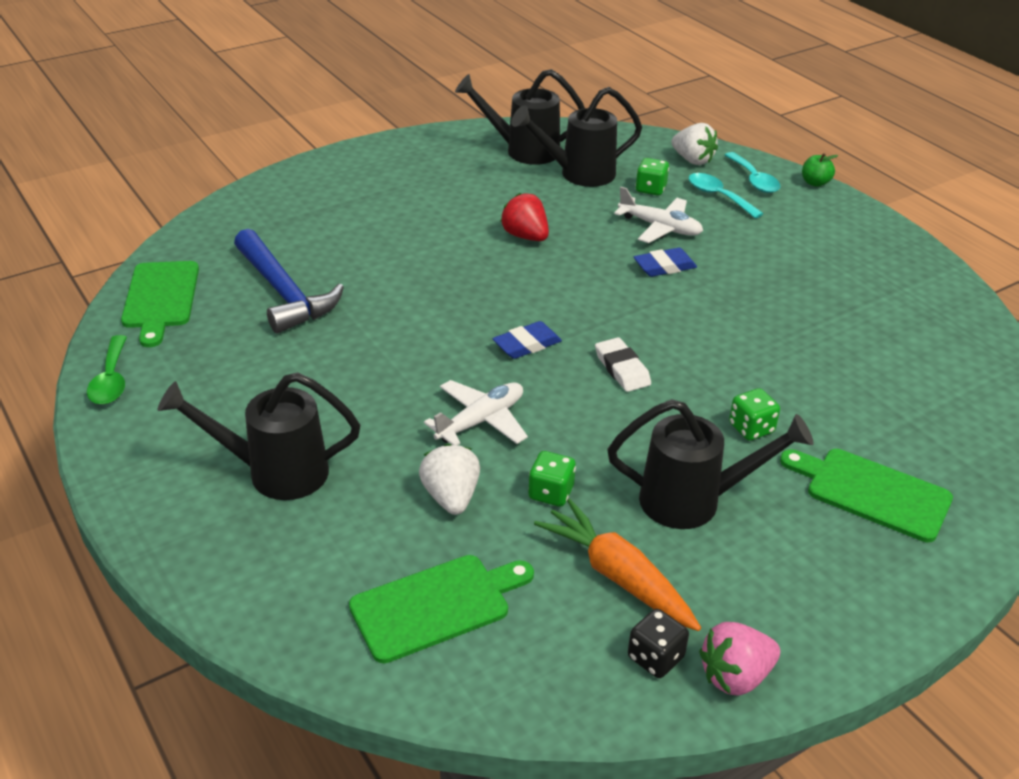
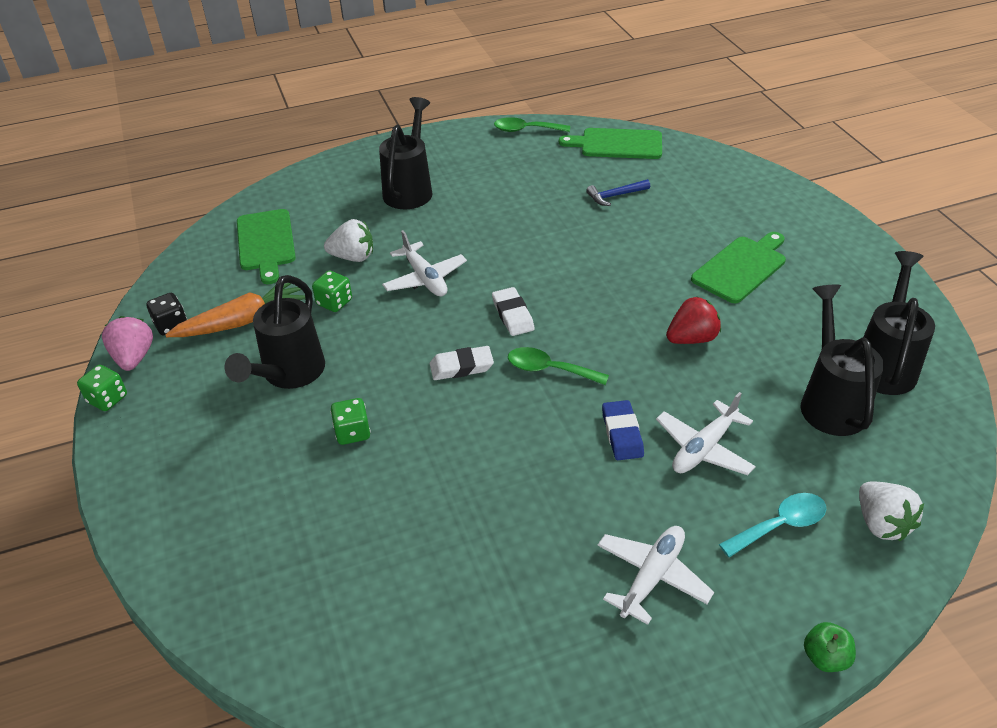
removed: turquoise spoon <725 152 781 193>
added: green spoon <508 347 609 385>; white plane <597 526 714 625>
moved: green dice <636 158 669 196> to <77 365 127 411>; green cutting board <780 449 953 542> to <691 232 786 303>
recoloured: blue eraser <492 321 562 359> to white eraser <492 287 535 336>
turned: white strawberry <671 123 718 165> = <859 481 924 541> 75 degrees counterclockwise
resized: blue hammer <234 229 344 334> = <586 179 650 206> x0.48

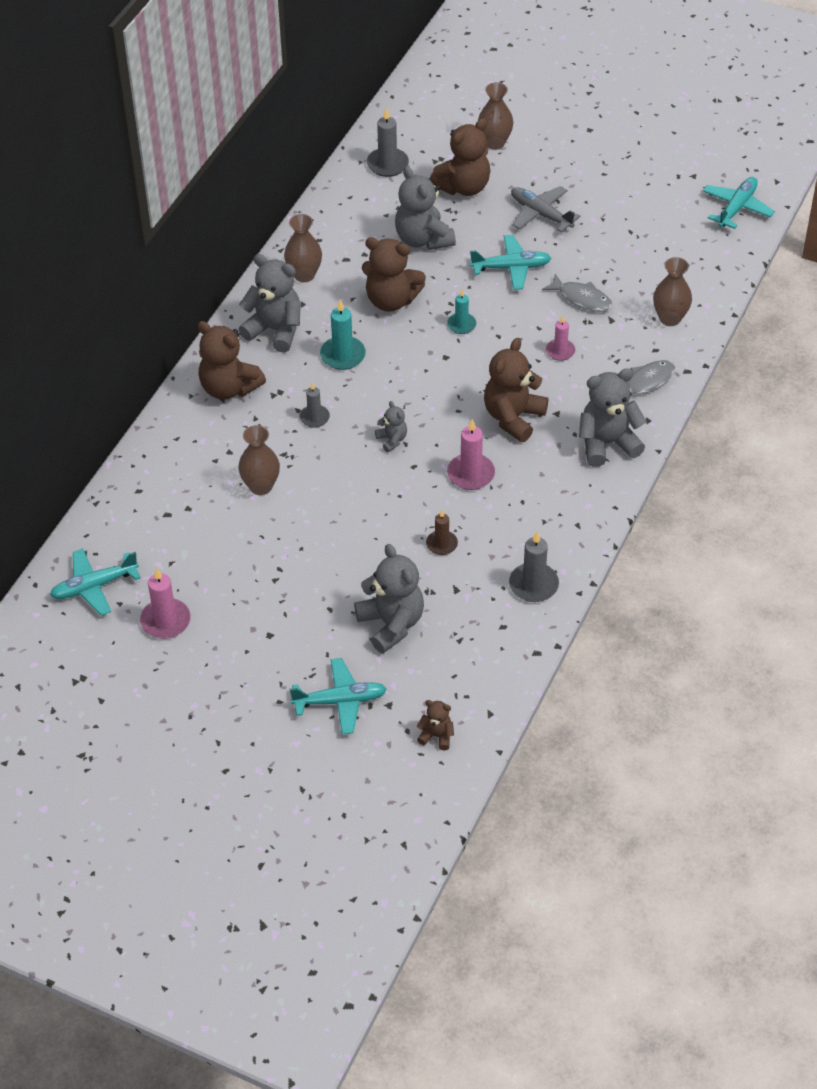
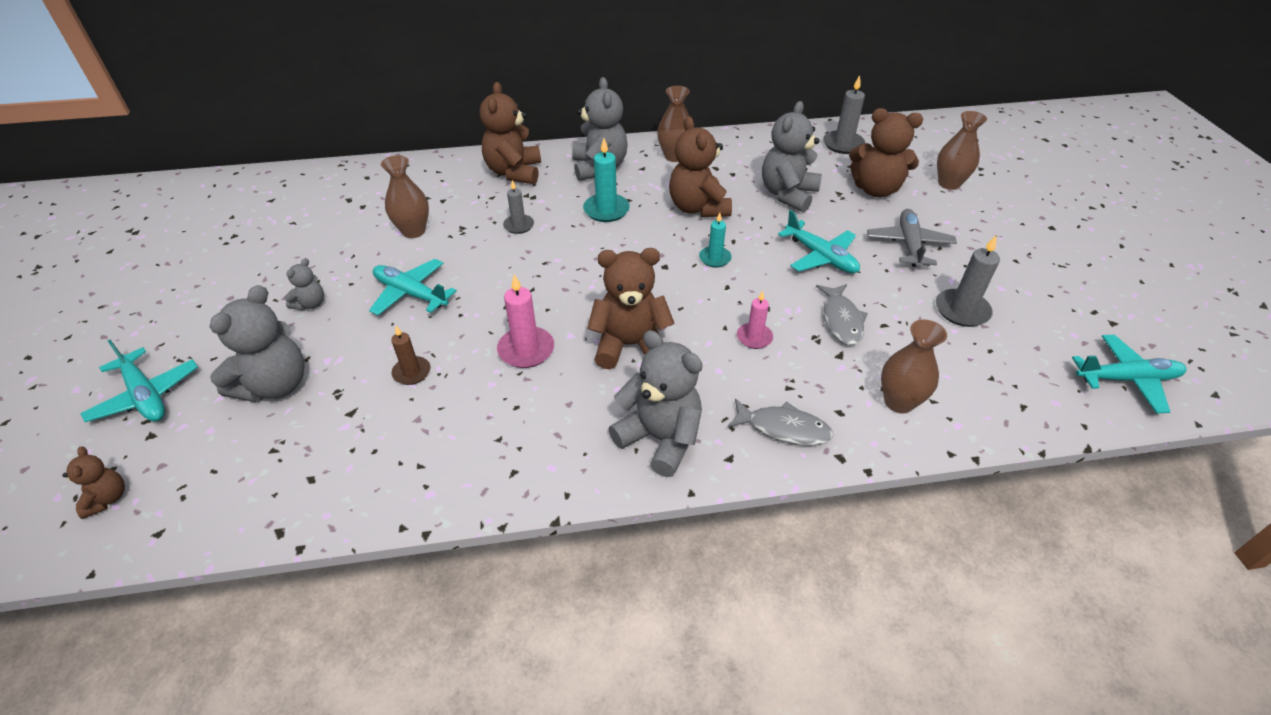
removed: pink candle <140 568 191 639>
moved: turquoise plane <50 548 141 616> to <369 259 457 315>; grey teddy bear <375 401 407 452> to <284 258 324 310>; grey candle <509 531 559 602> to <936 235 1000 327>

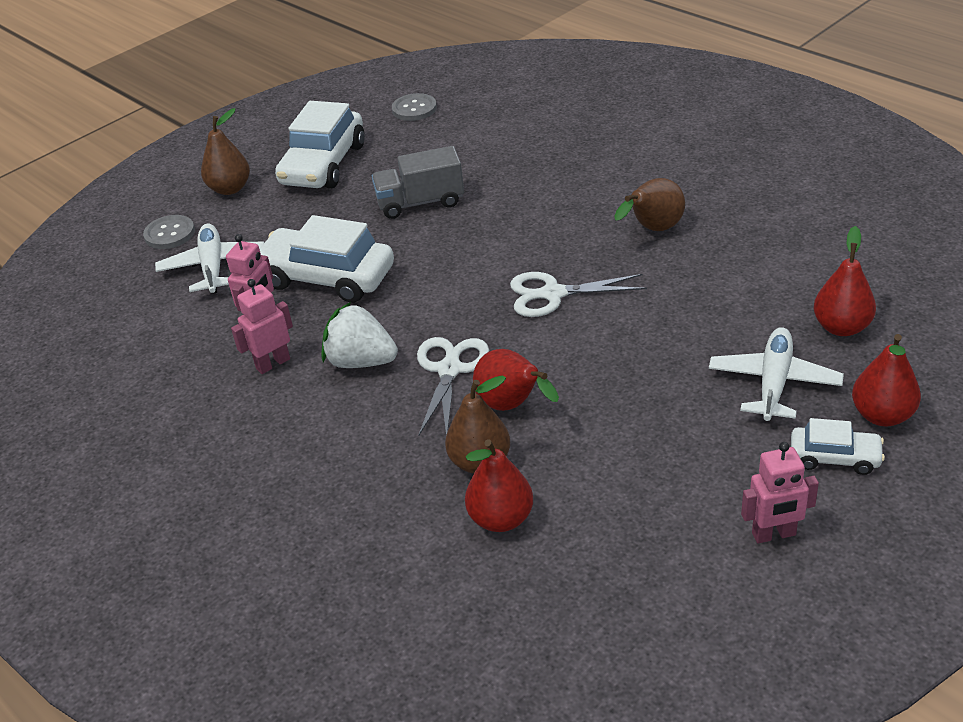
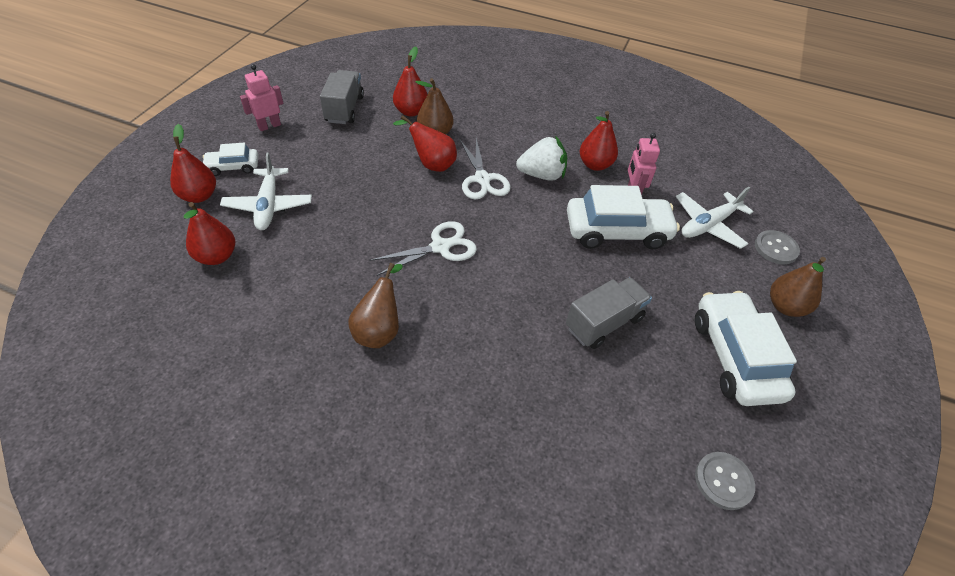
added: grey truck <320 70 364 124>
replaced: pink robot <231 279 293 374> to red pear <580 111 618 171>
turned: white plane <155 224 264 294> = <676 187 754 249> 90 degrees clockwise

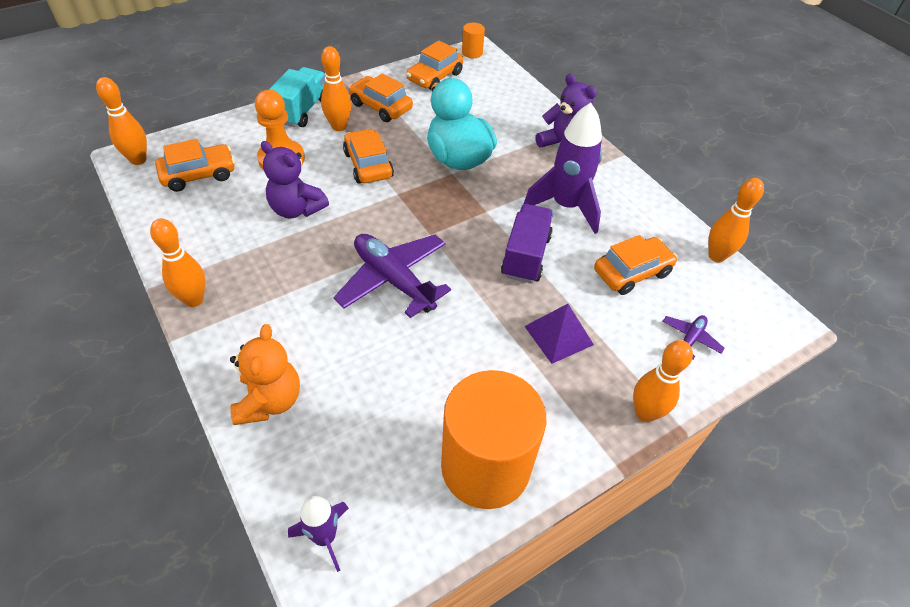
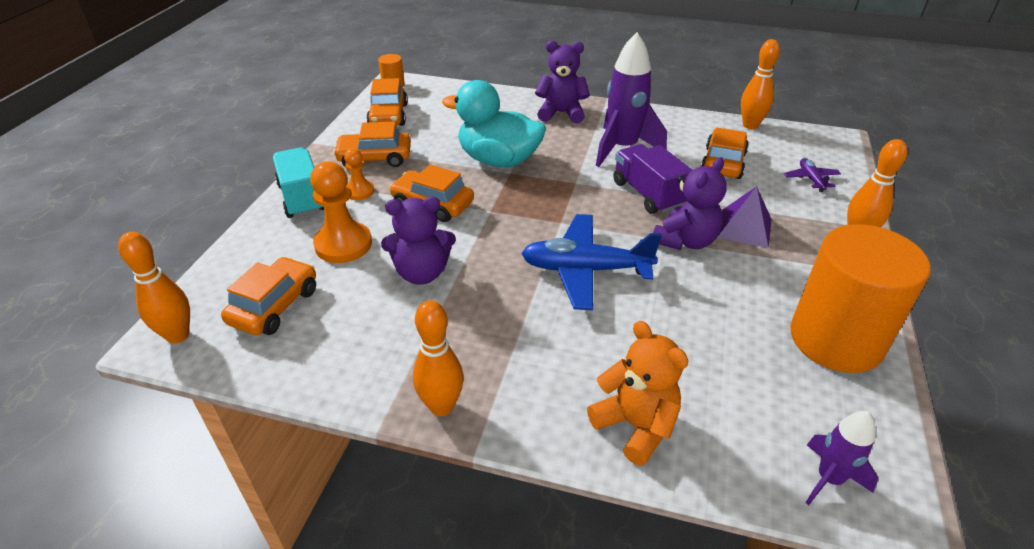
added: purple teddy bear <653 157 727 250>
replaced: orange bowling pin <321 46 351 131> to orange pawn <344 148 374 200>
recoloured: purple plane <333 234 451 318> to blue plane <521 214 662 310>

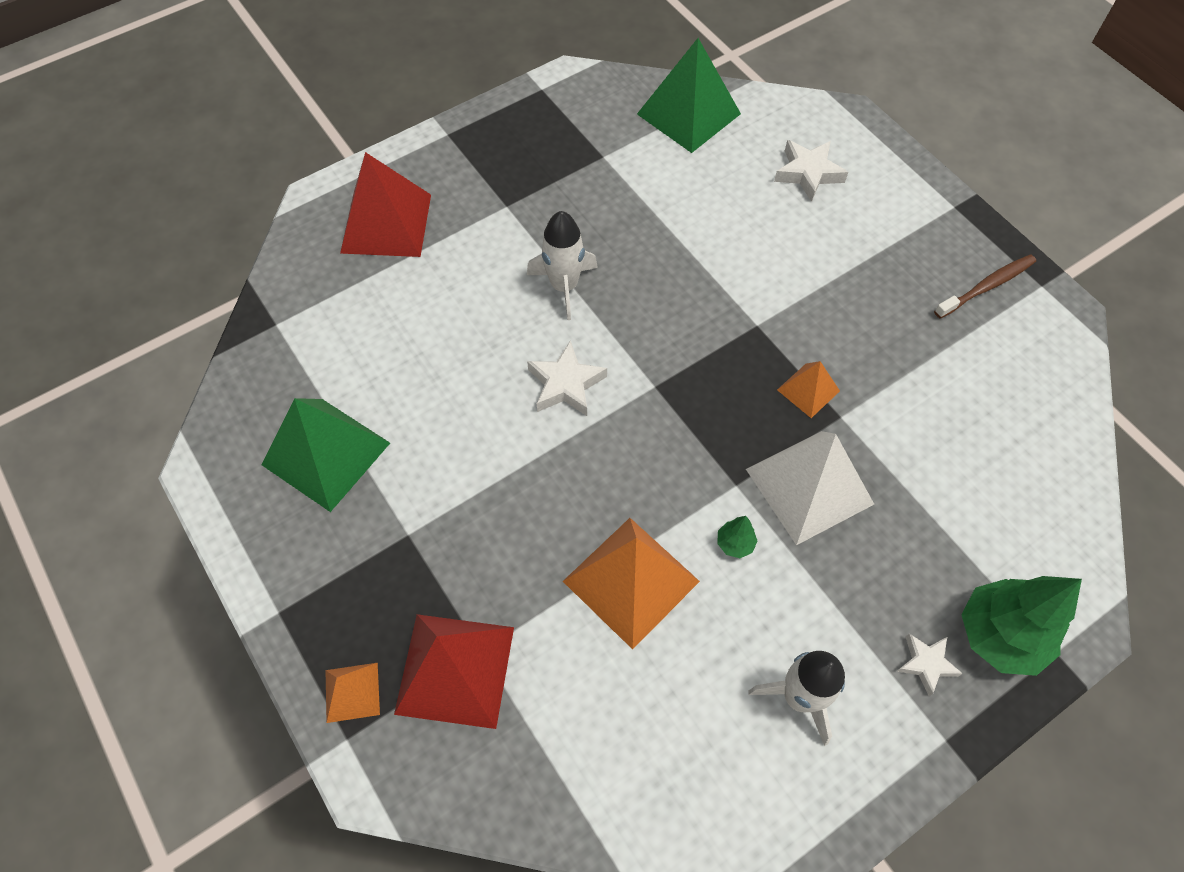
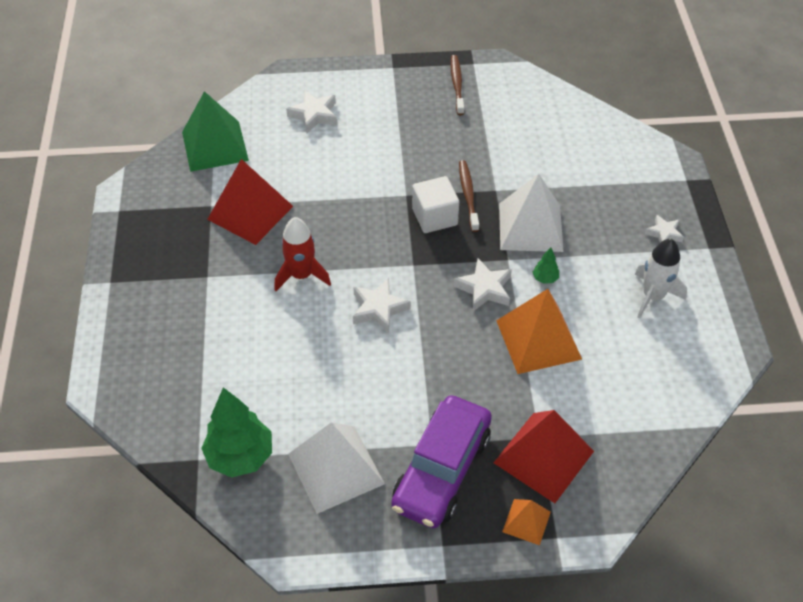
added: purple car <391 395 492 528>; white cube <412 176 459 233>; white star <454 258 512 311>
moved: red pyramid <340 152 431 257> to <207 159 293 245>; green tree <962 576 1082 676> to <201 387 272 478>
replaced: orange pyramid <777 361 840 418> to brown toothbrush <459 160 479 232>
recoloured: green pyramid <262 398 390 512> to white pyramid <288 422 385 514>; white rocket <527 211 598 320> to red rocket <274 217 331 291>

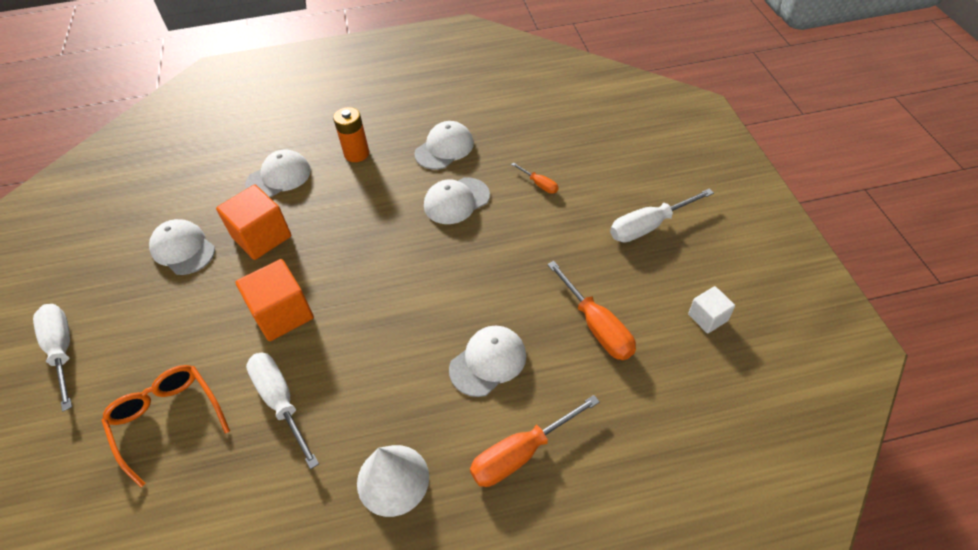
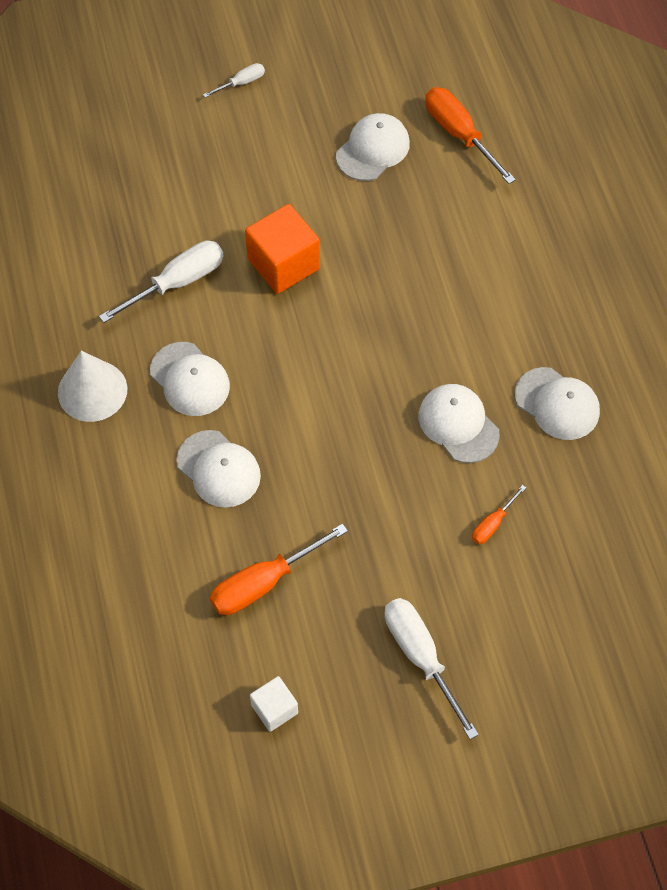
removed: orange glasses <101 365 230 487>; orange cube <216 184 291 260>; orange battery <333 107 369 162>
moved: white cap <245 149 311 198> to <150 342 230 416>; orange screwdriver <470 395 600 487> to <425 87 516 184>
resized: white screwdriver <33 304 72 411> = <203 63 265 98> x0.52

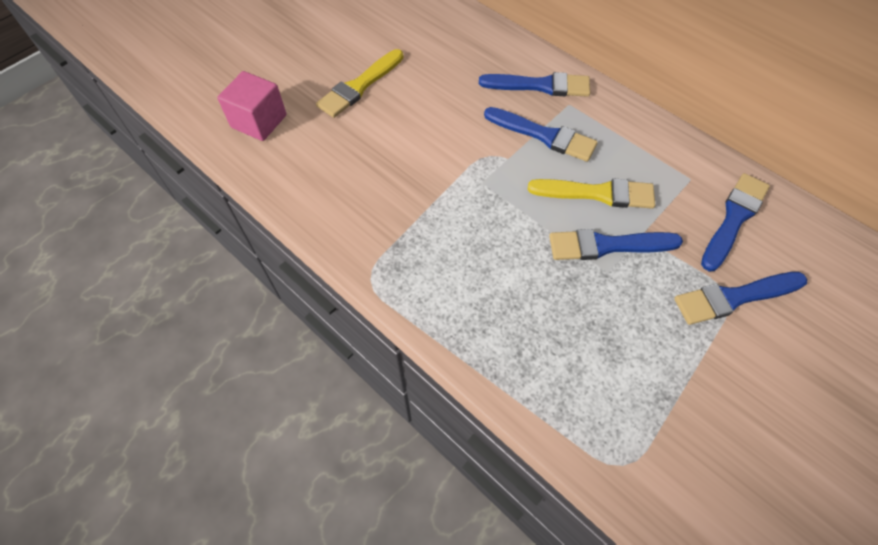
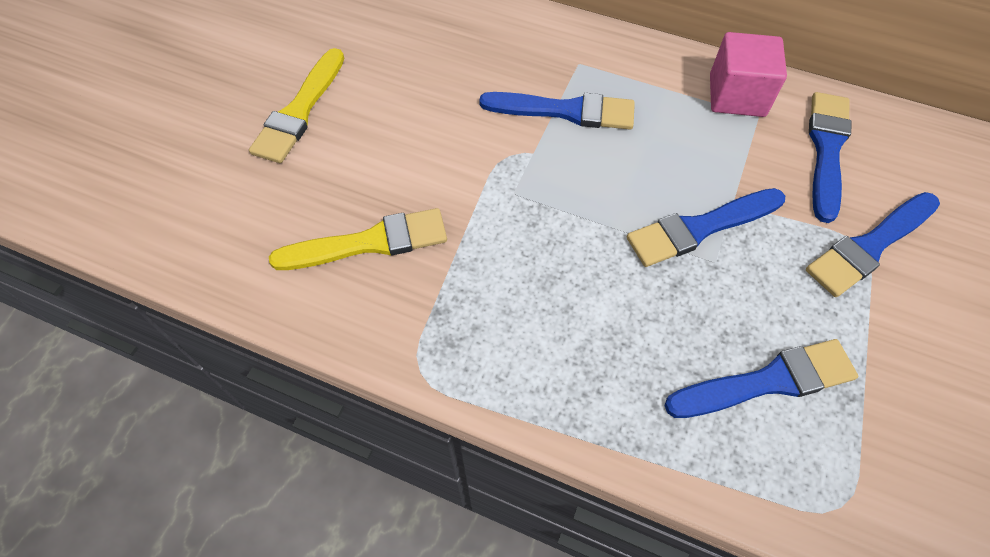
moved: pink cube <217 71 286 141> to <710 32 787 117>; blue brush <479 72 590 97> to <664 339 858 418>; yellow brush <528 178 655 209> to <269 208 447 270>

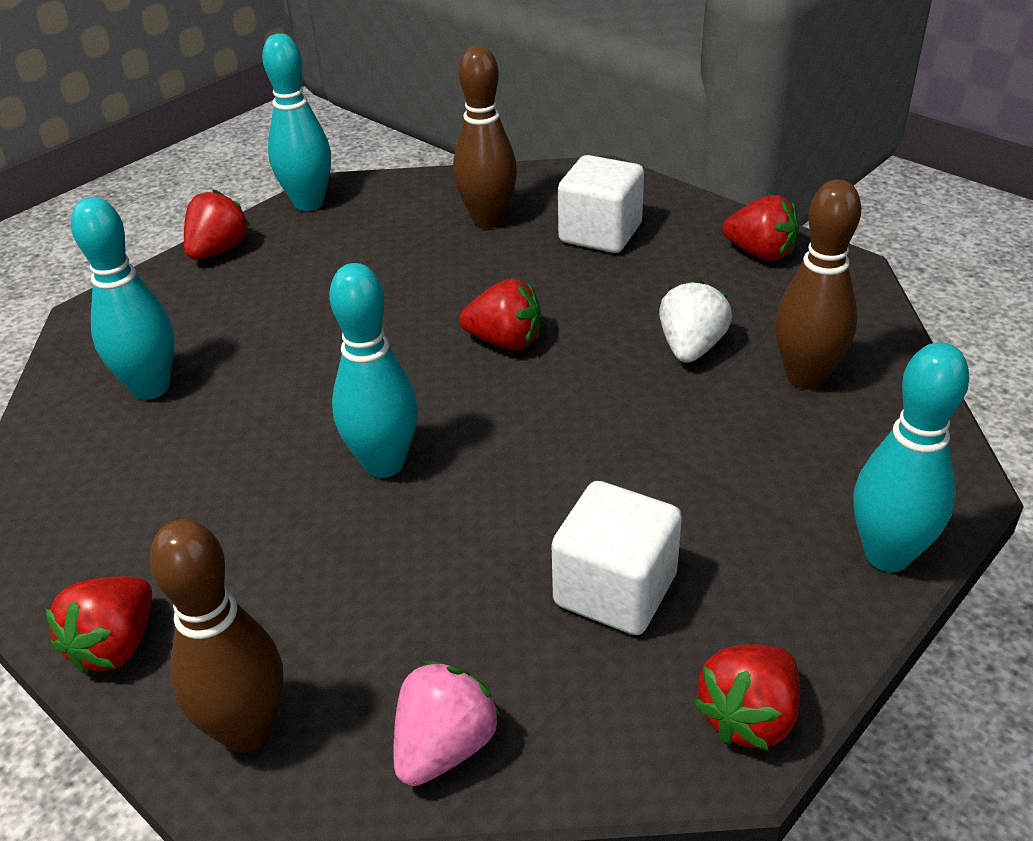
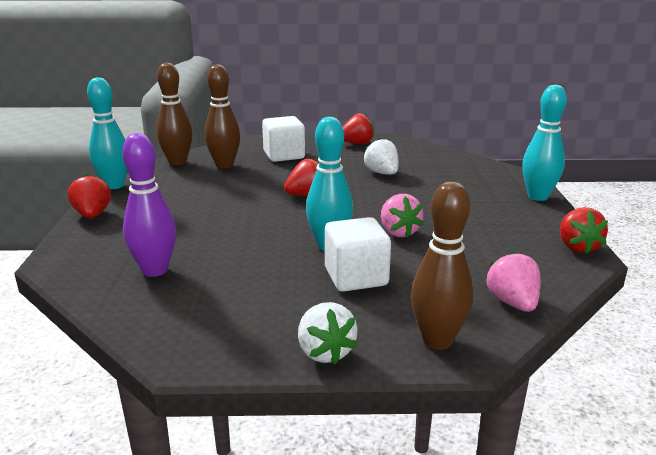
added: pink strawberry <381 194 424 237>
moved: white cube <552 481 682 635> to <325 217 391 292>; brown bowling pin <775 179 861 390> to <156 62 192 166>
recoloured: red strawberry <45 576 152 674> to white strawberry <298 302 357 364>; turquoise bowling pin <71 197 175 400> to purple bowling pin <122 133 176 277>

